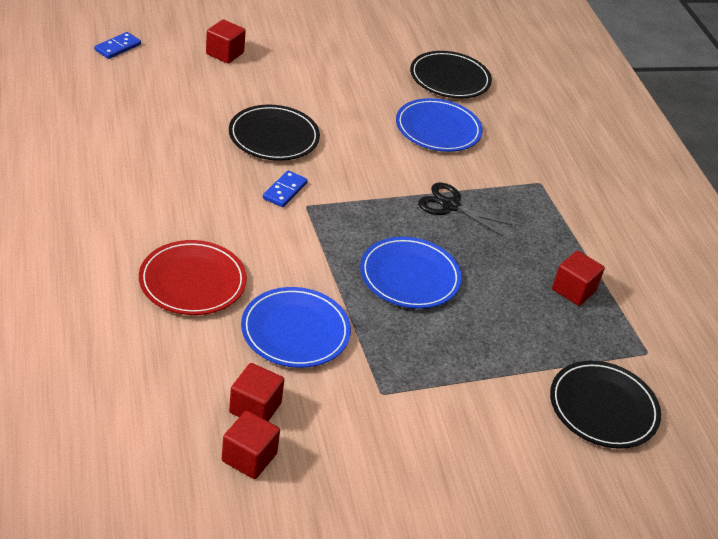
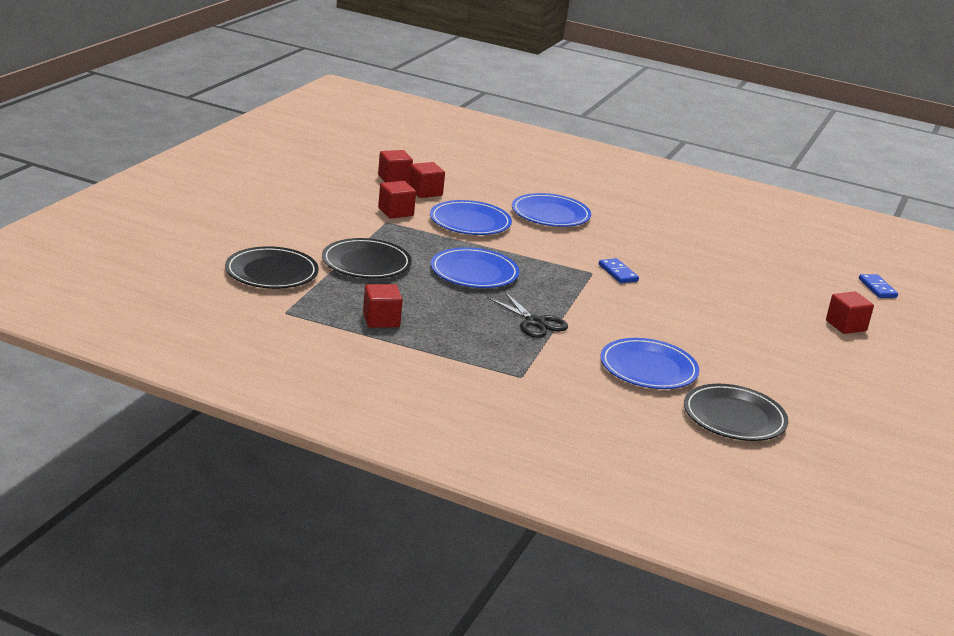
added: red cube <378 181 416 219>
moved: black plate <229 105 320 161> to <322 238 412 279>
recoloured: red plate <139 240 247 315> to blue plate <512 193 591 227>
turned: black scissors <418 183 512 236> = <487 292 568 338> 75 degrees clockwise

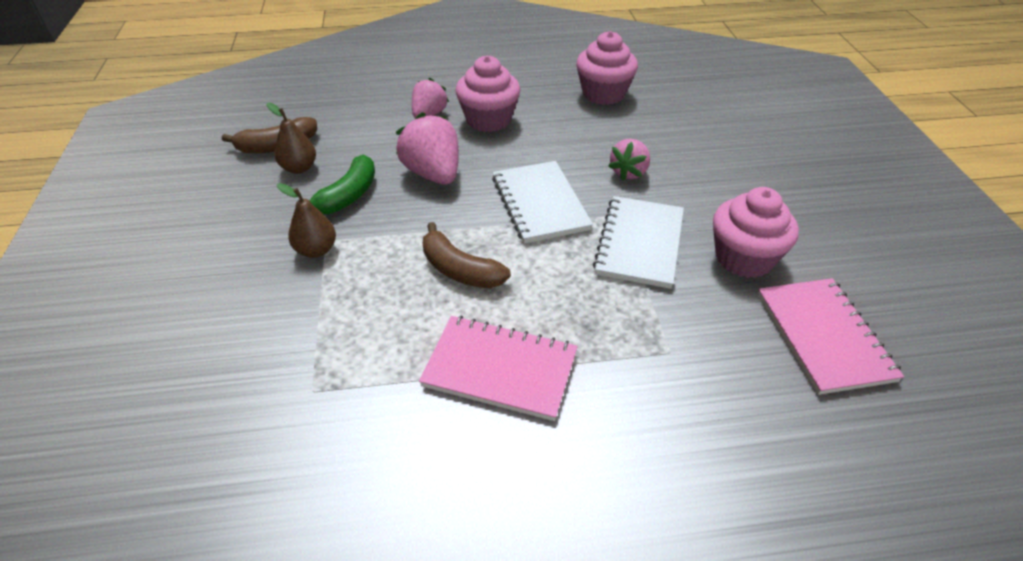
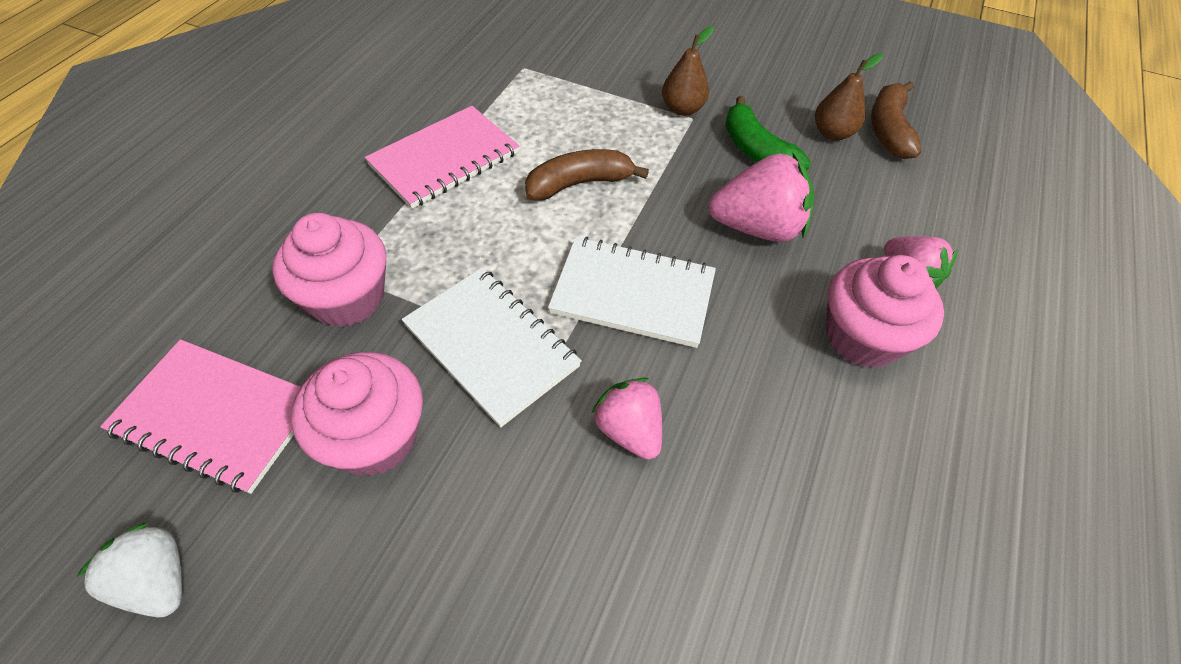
added: white strawberry <77 523 182 617>
moved: pink cupcake <576 31 638 105> to <273 213 386 327>

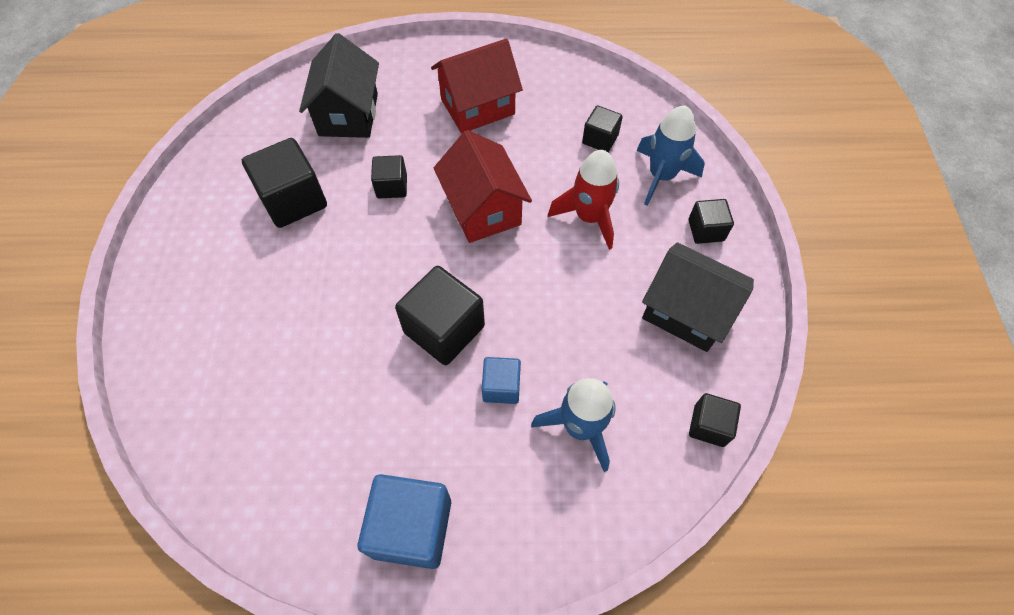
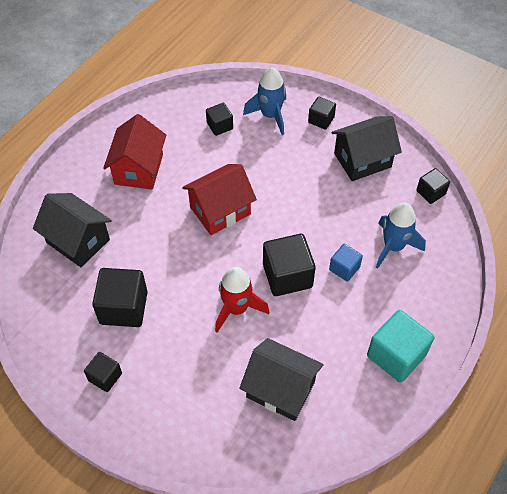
added: black house <239 338 324 421>
moved: black cube <371 155 407 198> to <84 352 122 392>; red rocket <548 150 619 250> to <215 267 269 333>
recoloured: blue cube <358 474 451 569> to turquoise cube <367 310 434 383>
turned: red house <434 130 532 243> = <182 164 257 235> 45 degrees counterclockwise

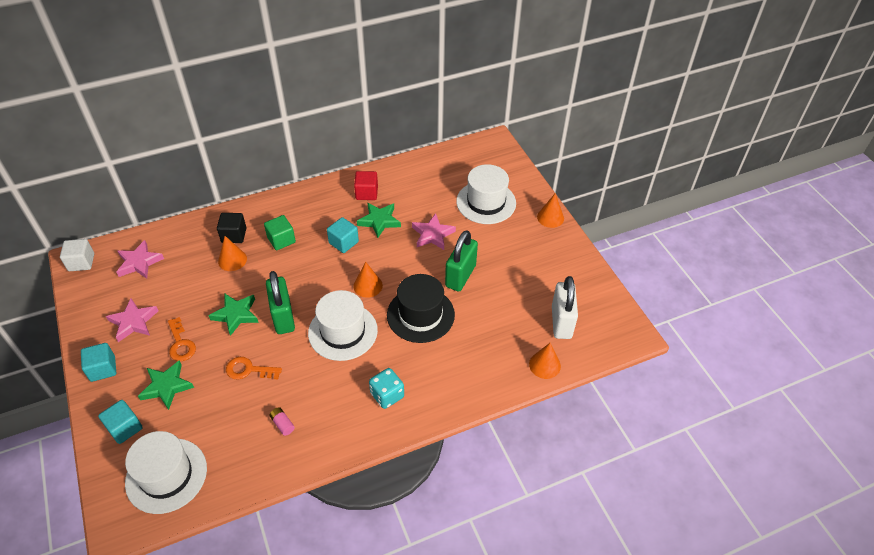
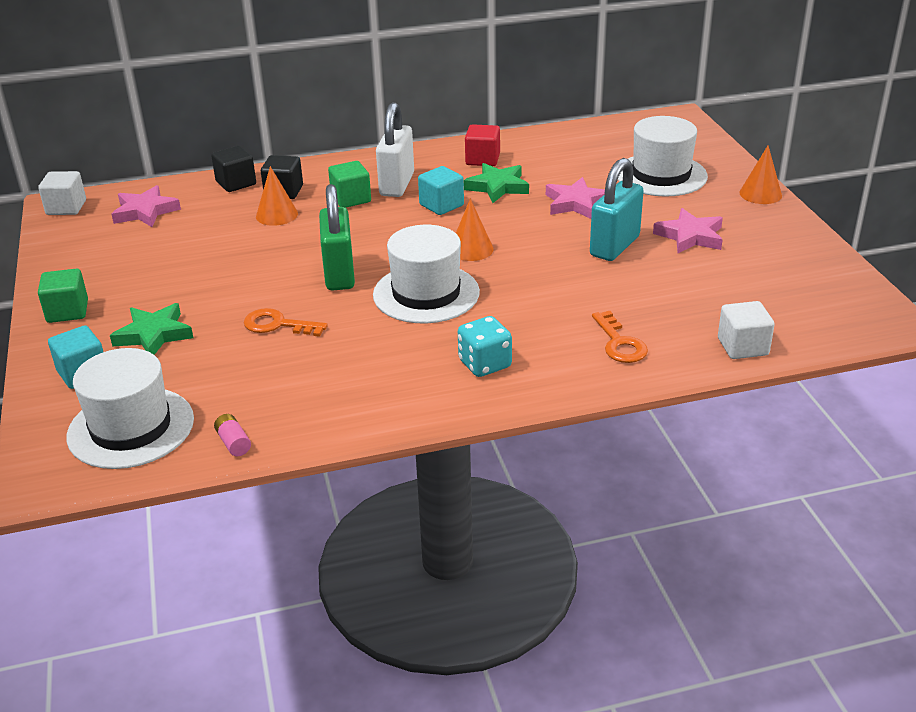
removed: green star <208 293 259 336>; black hat <387 274 455 343>
added: black cube <211 146 256 192>
moved: pink star <106 298 158 342> to <653 208 723 253>; orange key <168 317 196 361> to <592 311 648 363>; pink battery <269 407 295 436> to <214 414 251 456>; white padlock <552 276 578 339> to <376 102 414 197>
replaced: orange cone <529 343 561 379> to white cube <718 301 775 359>
recoloured: turquoise cube <81 343 116 382> to green cube <38 268 88 323>; green padlock <445 230 478 291> to turquoise padlock <590 158 644 261>

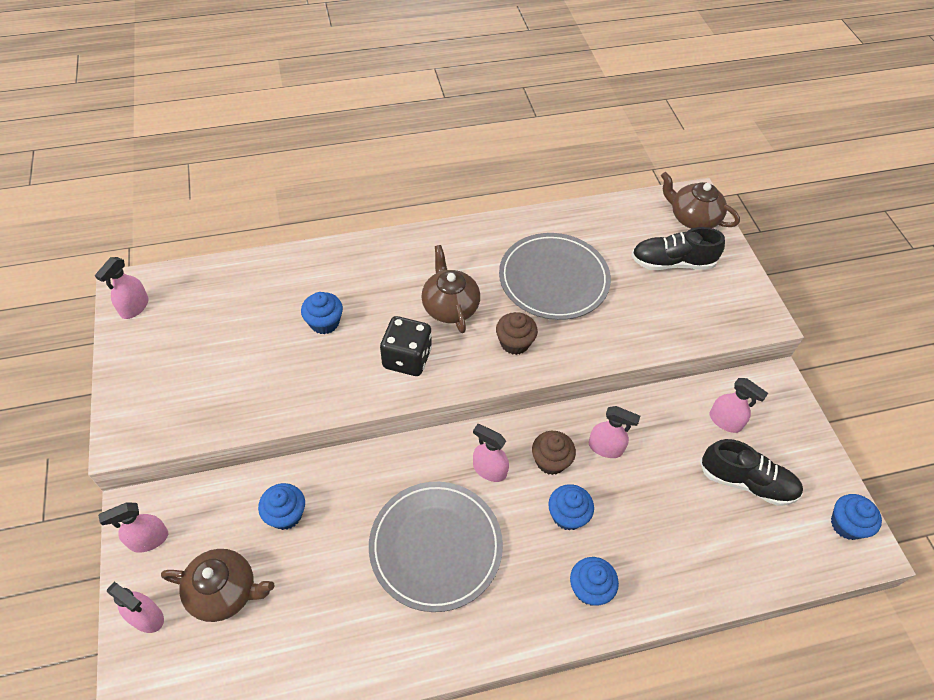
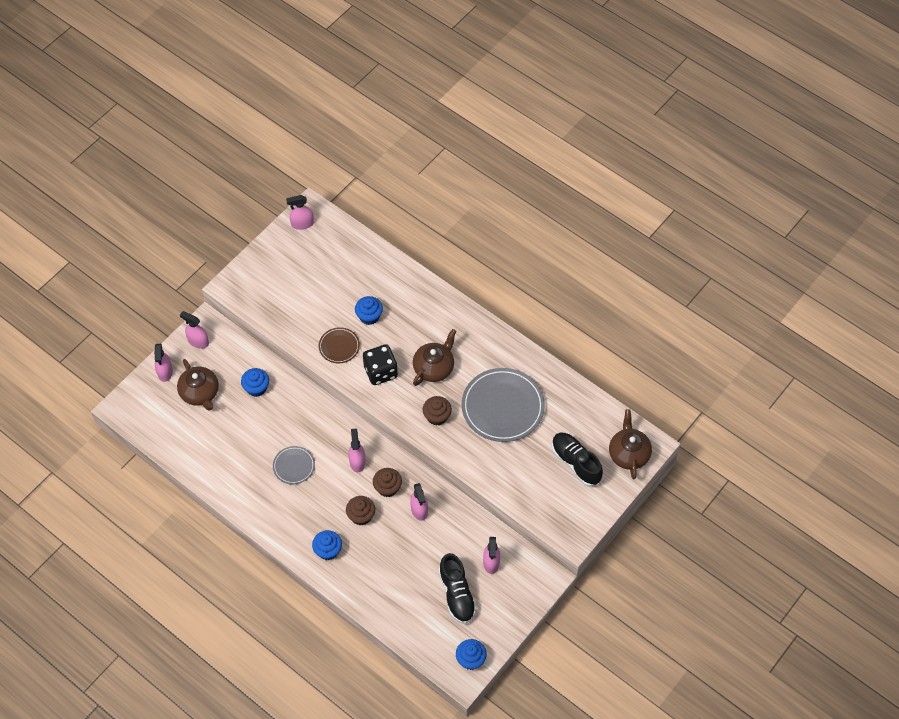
added: brown plate <319 327 360 363>
recoloured: blue cupcake <548 484 594 531> to brown cupcake <346 496 375 525>
resized: grey plate <369 482 503 612> = <273 446 315 484> x0.51

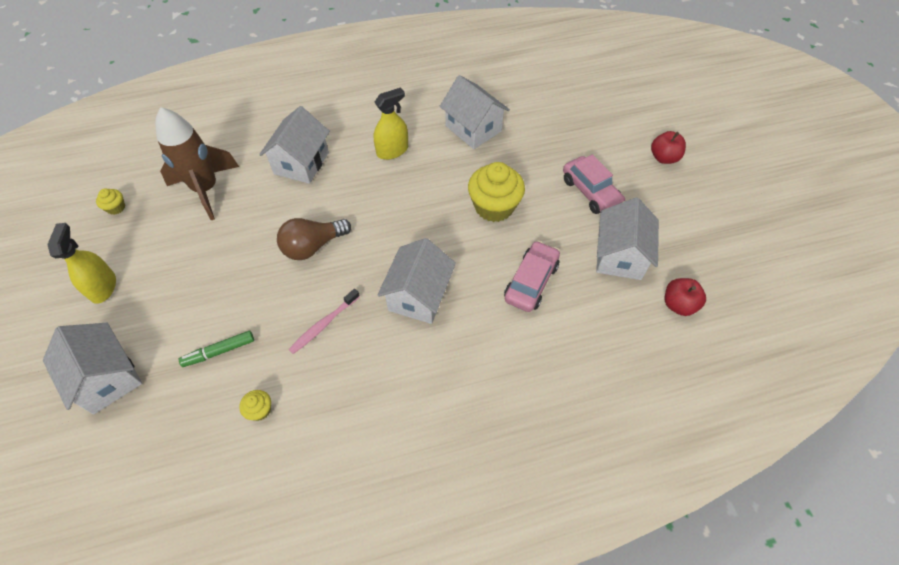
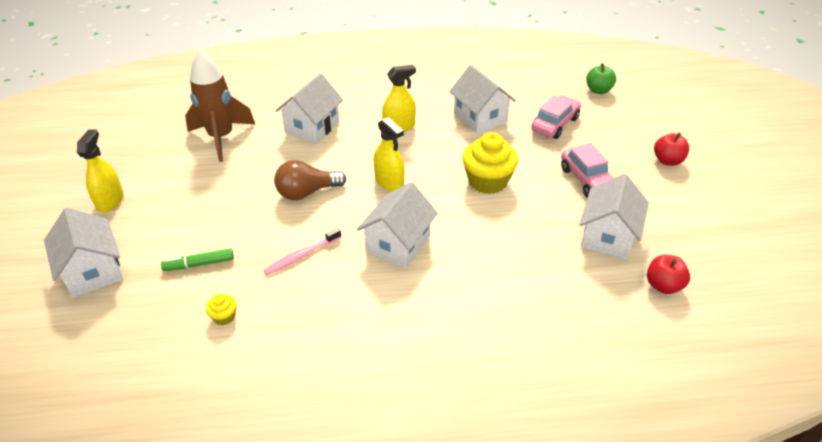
removed: yellow cupcake <96 189 125 215>
added: yellow spray bottle <374 117 404 191>; green apple <586 63 616 94>
moved: pink car <504 240 560 312> to <531 96 581 139>

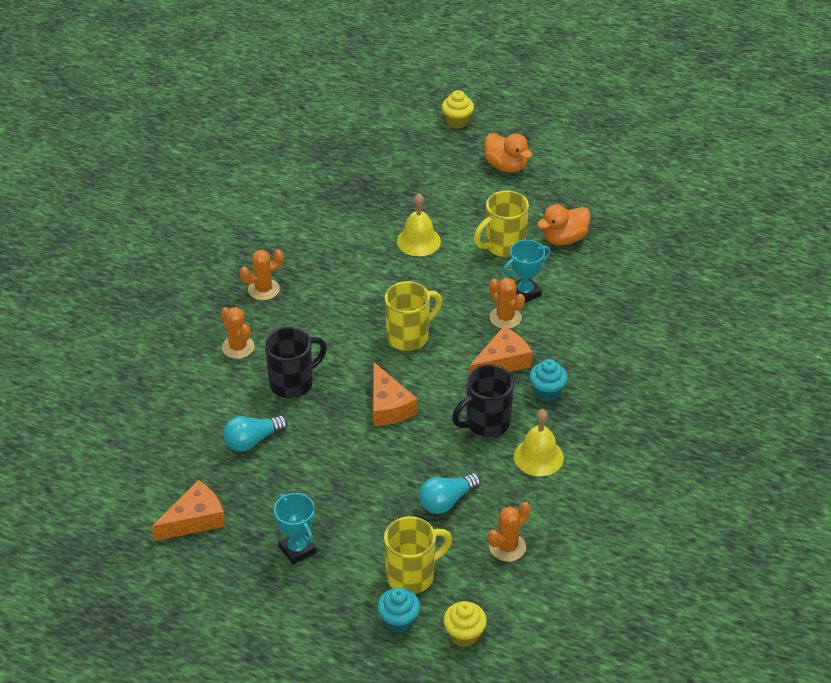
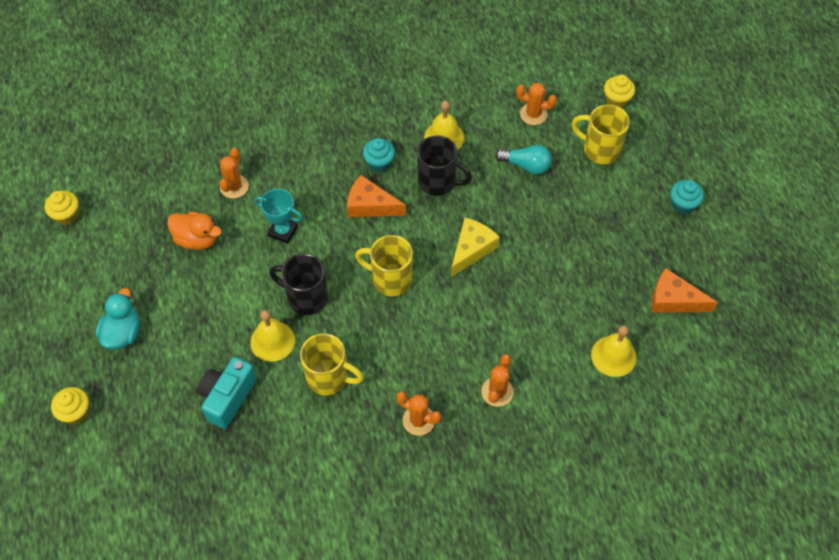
removed: turquoise light bulb <223 415 288 452>; turquoise trophy <274 493 316 564>
added: yellow cupcake <45 191 79 225>; turquoise camera <198 357 257 429>; yellow bell <591 325 637 377>
moved: black mug <265 327 327 398> to <269 253 328 315>; turquoise cupcake <377 587 420 633> to <670 180 704 214>; yellow mug <474 190 529 257> to <300 333 364 395>; orange cactus <489 278 525 329> to <219 148 249 198>
recoloured: orange cheese <373 362 417 426> to yellow cheese <451 218 500 277>; orange duck <484 133 532 173> to turquoise duck <96 288 140 350>

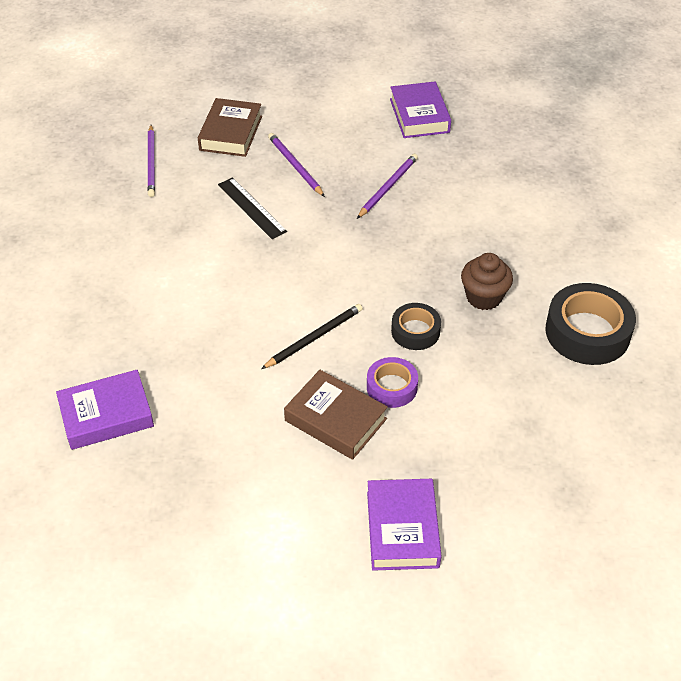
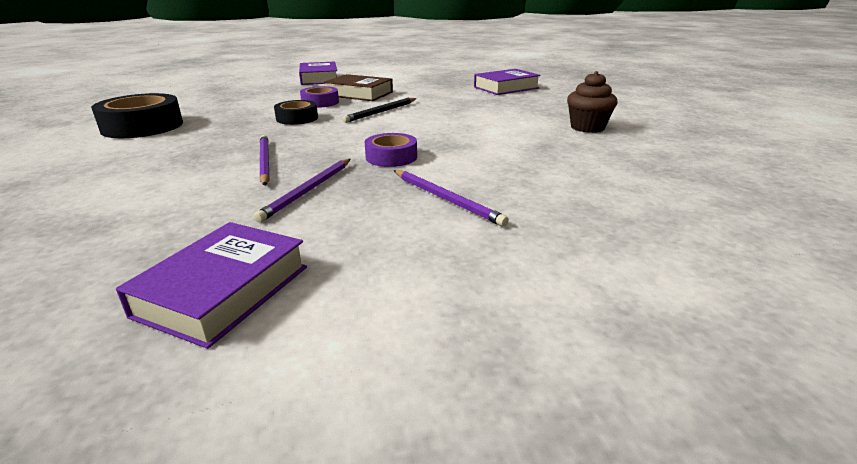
removed: brown book <198 98 262 157>; black ruler <218 177 287 239>
added: purple tape <365 133 417 167>
moved: purple pencil <148 125 155 197> to <260 135 270 186>; brown cupcake <461 253 513 310> to <567 71 618 133>
turned: purple book <390 82 451 138> = <116 222 307 349> 45 degrees clockwise

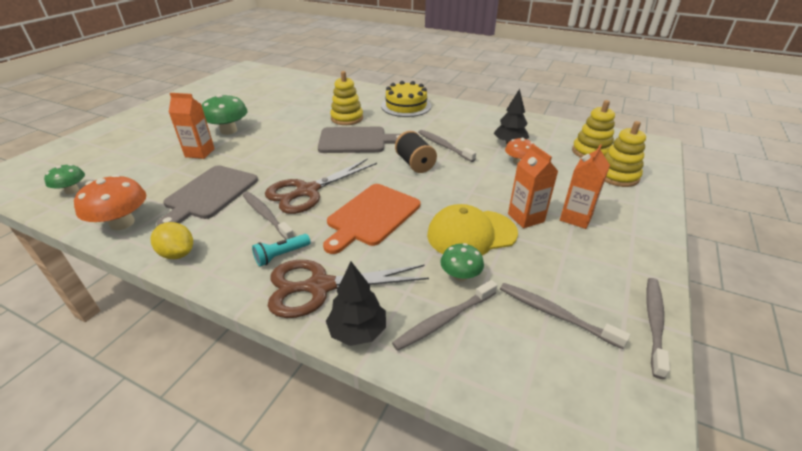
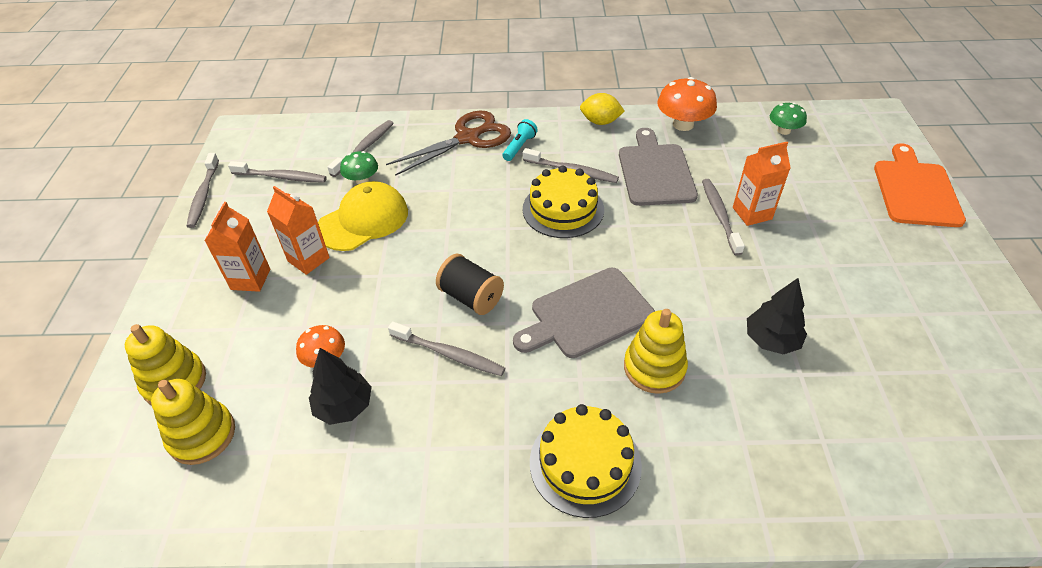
removed: green mushroom <202 94 248 135>
added: grey toothbrush <702 179 745 256>
moved: orange cutting board <323 184 420 254> to <874 143 966 227>; black tree <326 262 386 346> to <747 278 807 354>
replaced: brown scissors <265 158 377 214> to yellow cake <523 165 604 238>

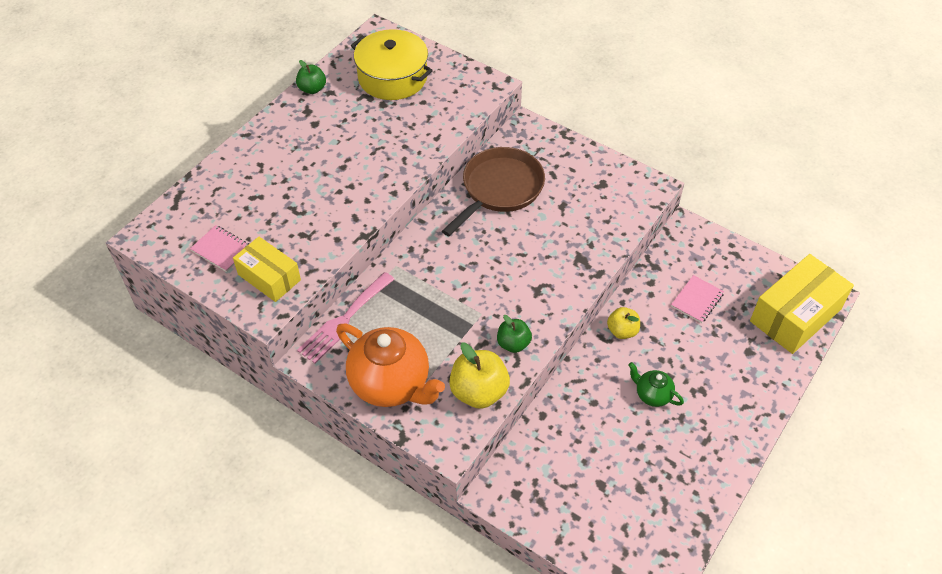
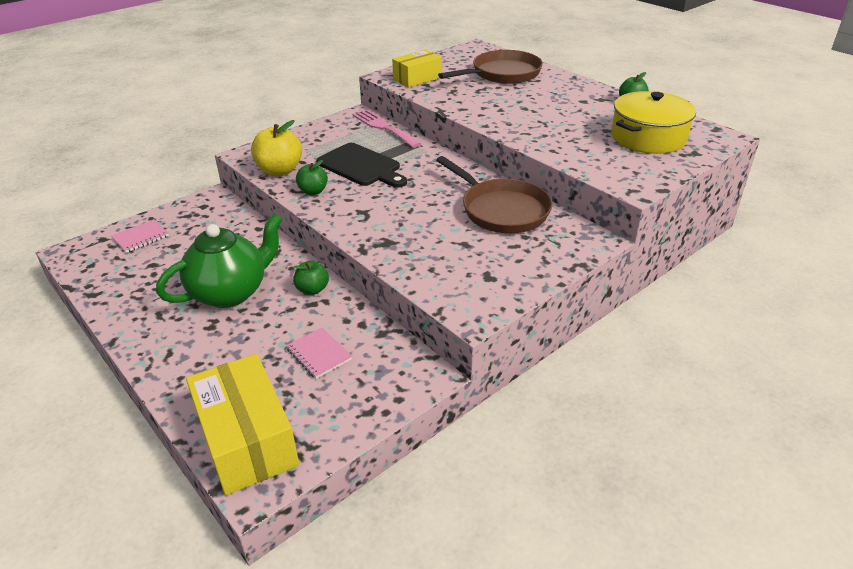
removed: orange teapot <336 323 445 407>
added: black cutting board <316 143 407 188>; brown pan <438 50 543 84>
moved: pink notebook <190 225 249 272> to <112 219 169 253>
recoloured: yellow apple <607 307 640 339> to green apple <293 261 329 295>
resized: green teapot <628 362 684 407> = <156 214 283 308> x2.09

